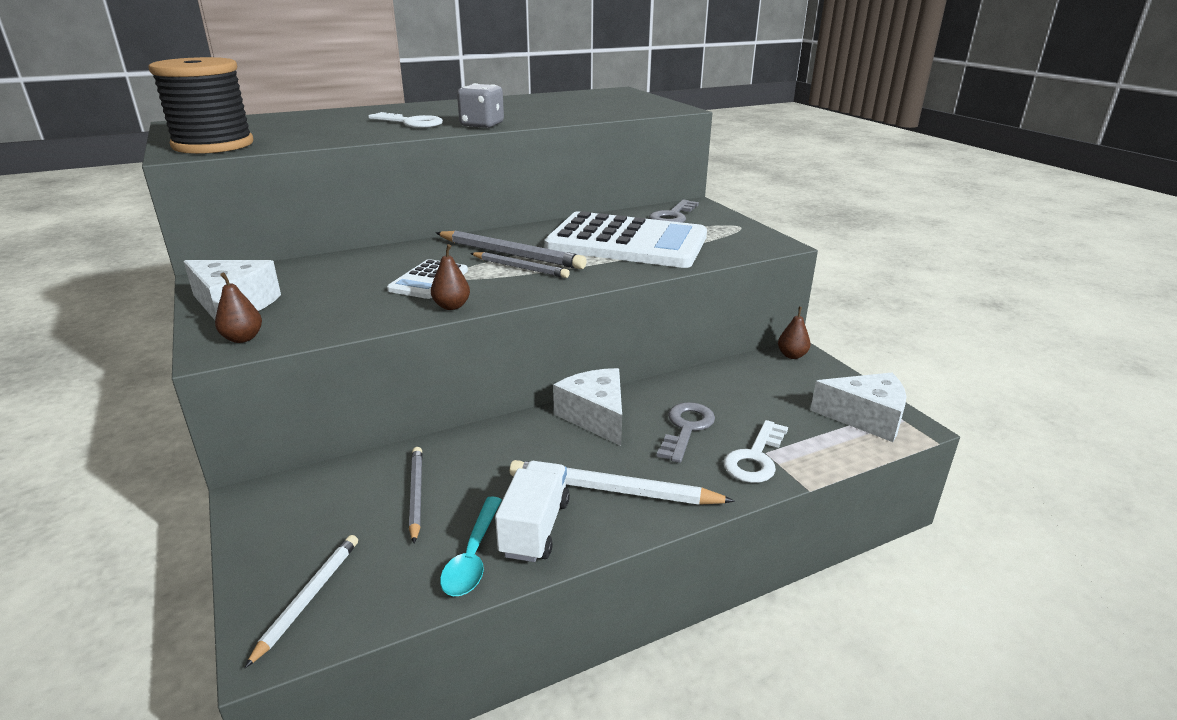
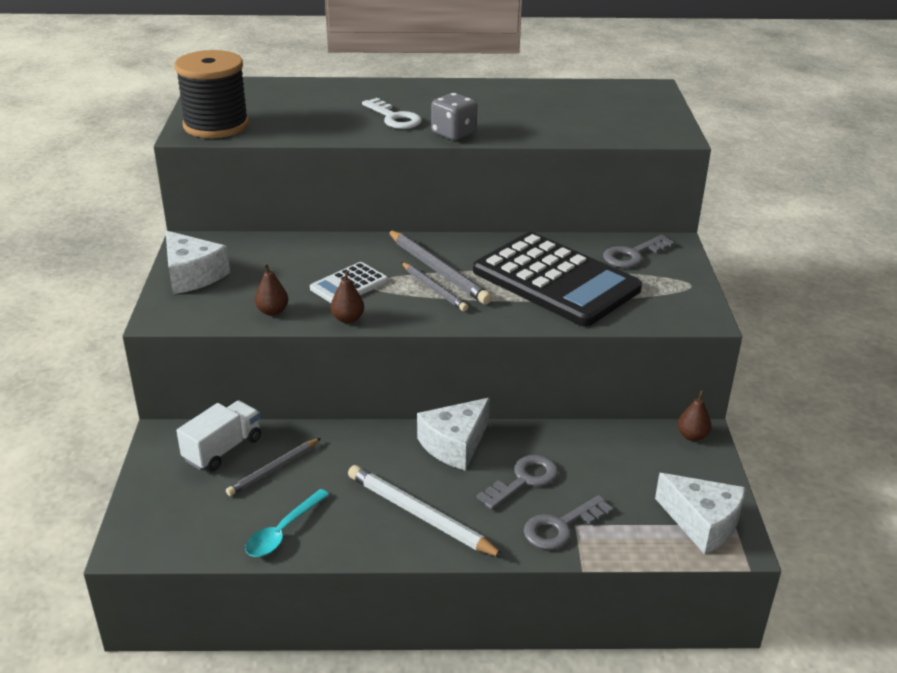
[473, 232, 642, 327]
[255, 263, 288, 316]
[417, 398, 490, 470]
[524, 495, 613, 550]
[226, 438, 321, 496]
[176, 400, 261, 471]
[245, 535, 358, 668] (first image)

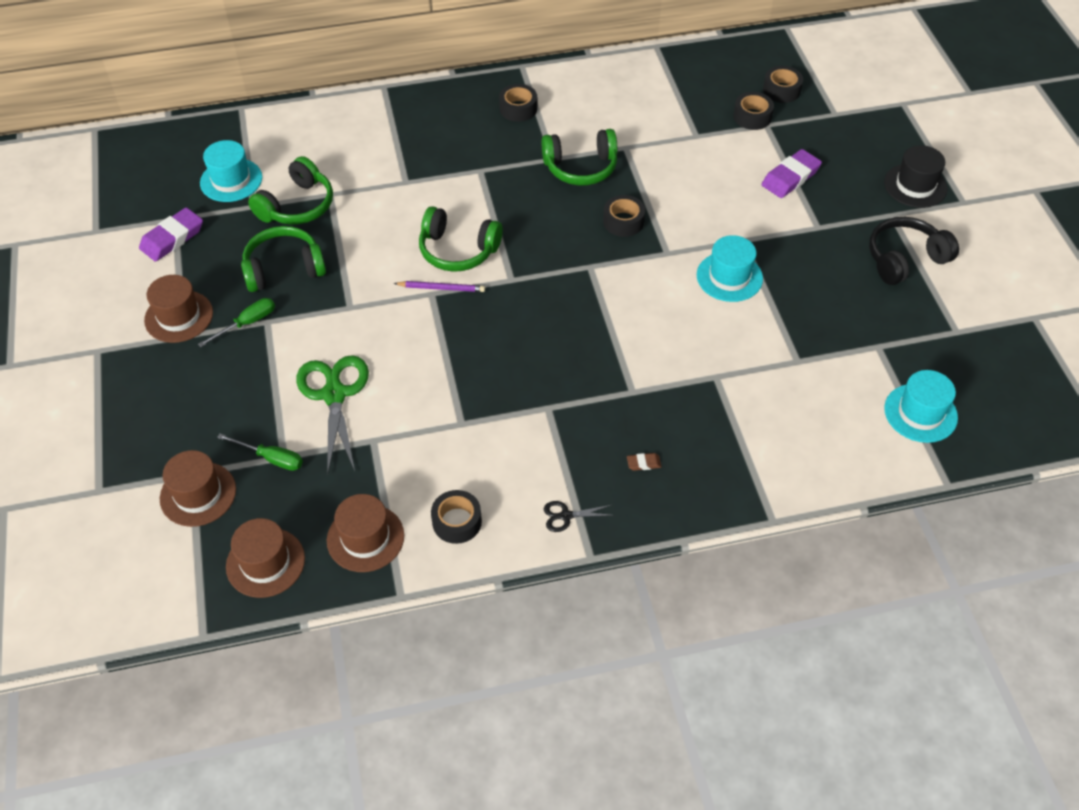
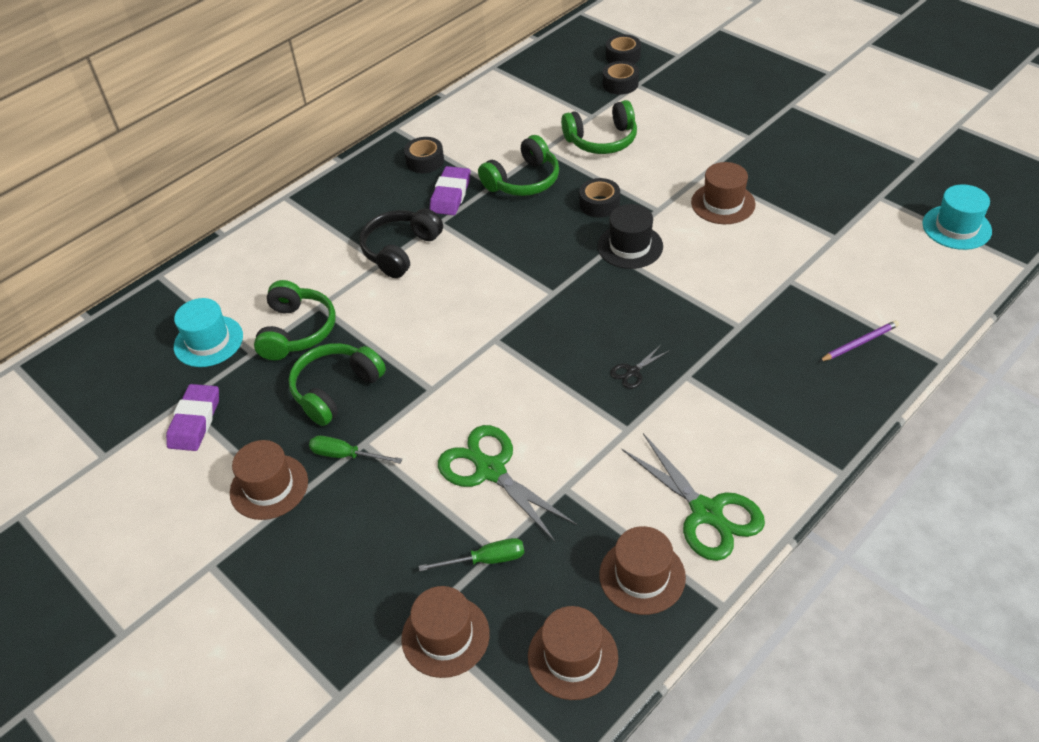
[598, 204, 663, 269]
[430, 166, 470, 215]
[561, 100, 637, 154]
[360, 208, 443, 278]
[691, 162, 755, 224]
[819, 320, 899, 362]
[309, 436, 402, 464]
[627, 453, 662, 471] (first image)
[621, 433, 765, 561]
[610, 345, 670, 389]

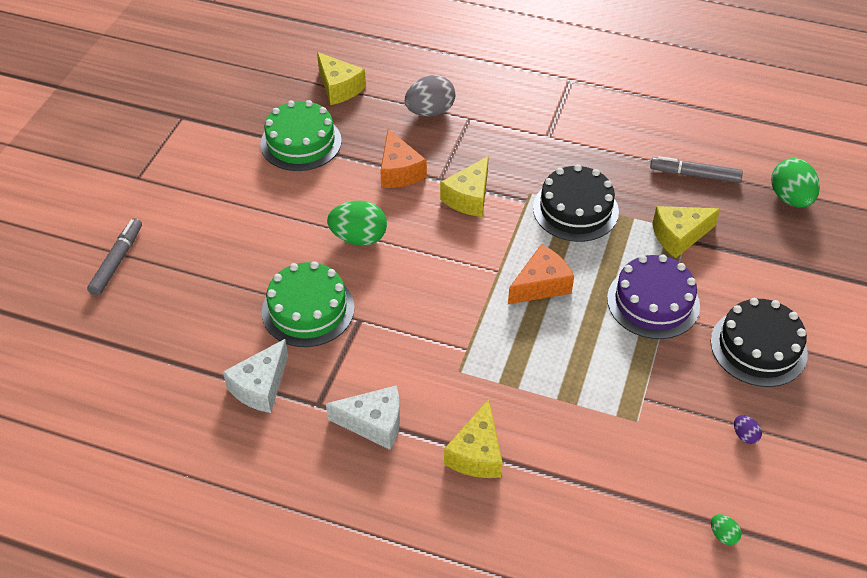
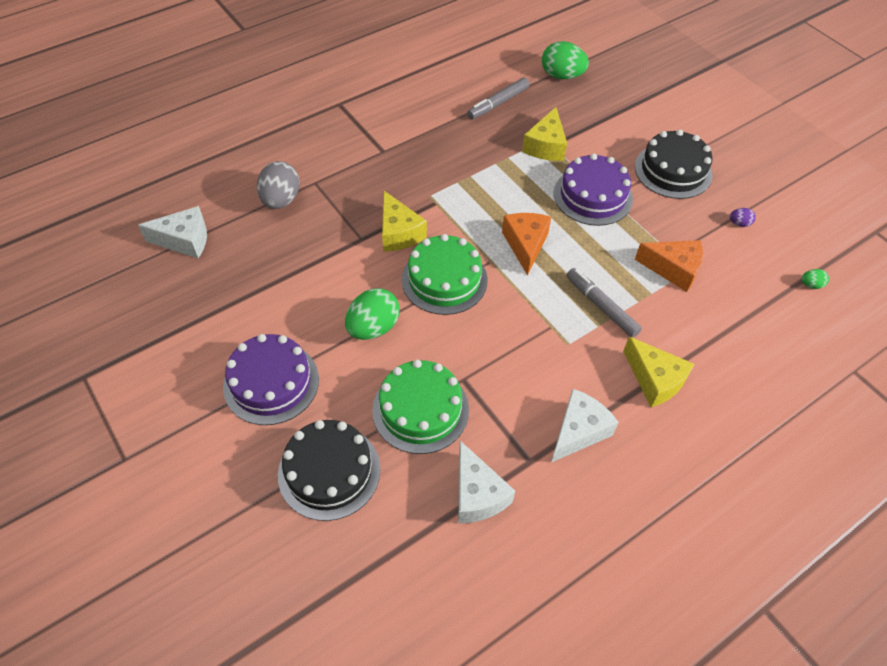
[138, 206, 207, 258]
[402, 234, 488, 315]
[635, 240, 703, 292]
[278, 420, 381, 521]
[566, 268, 642, 338]
[223, 334, 319, 425]

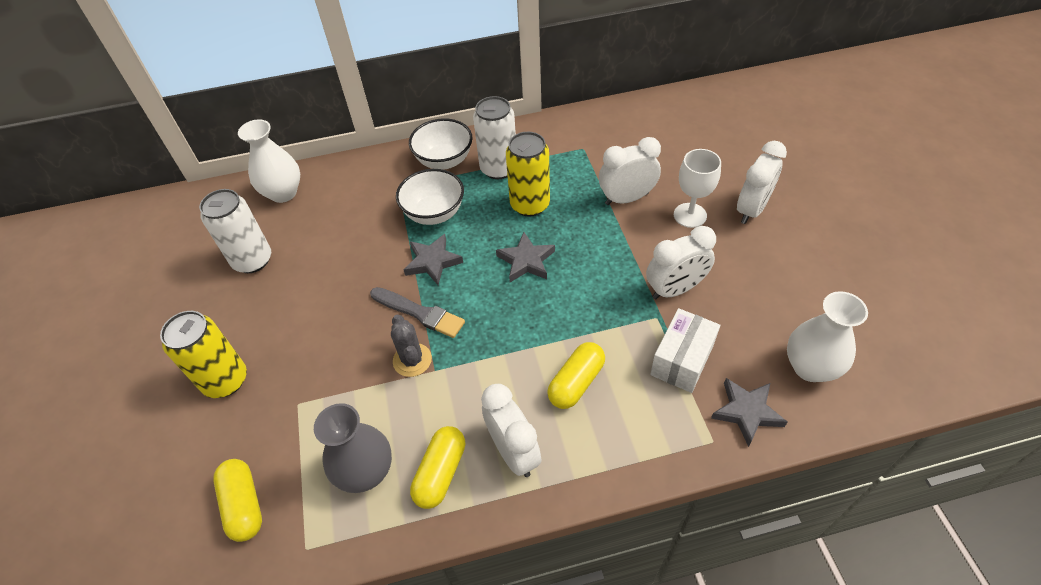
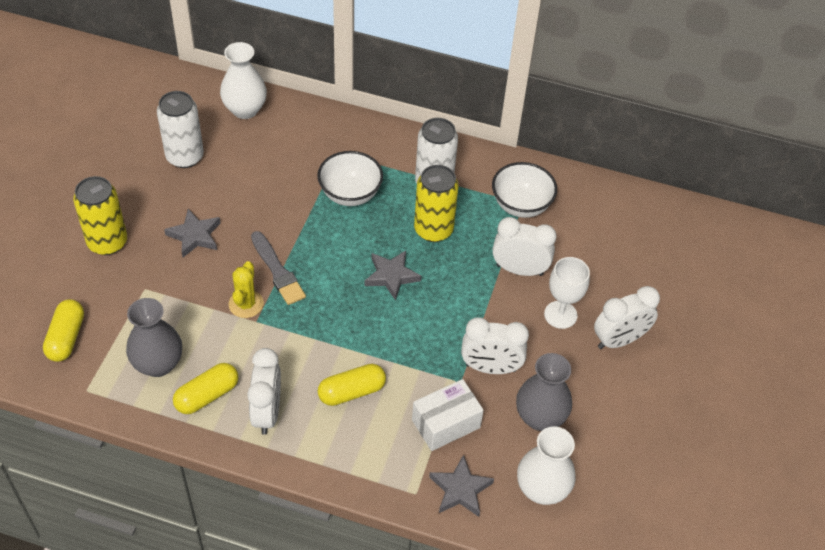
[492, 162, 557, 218]
[164, 209, 221, 257]
[228, 261, 264, 318]
[516, 353, 572, 431]

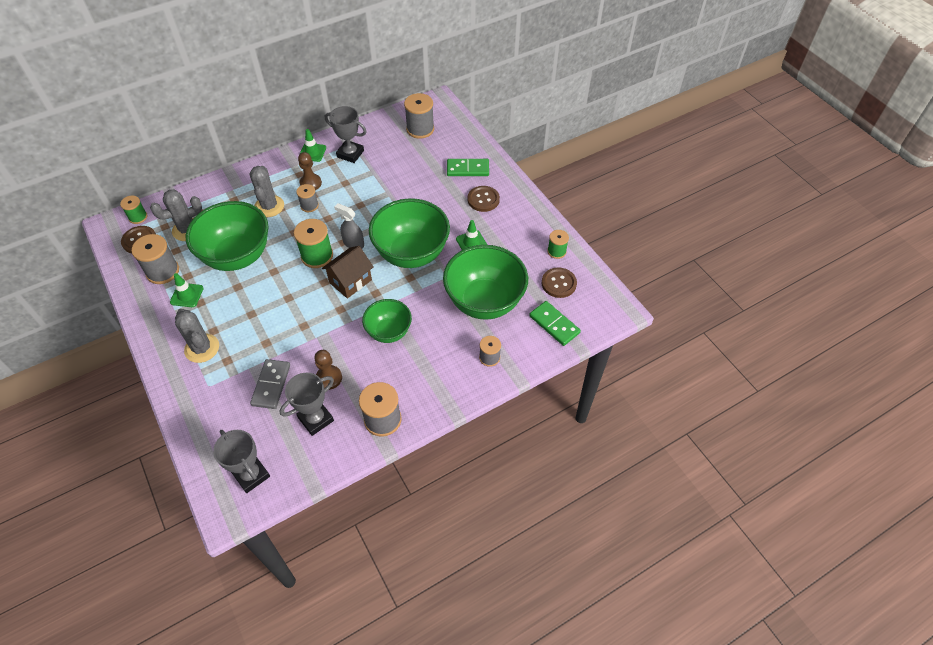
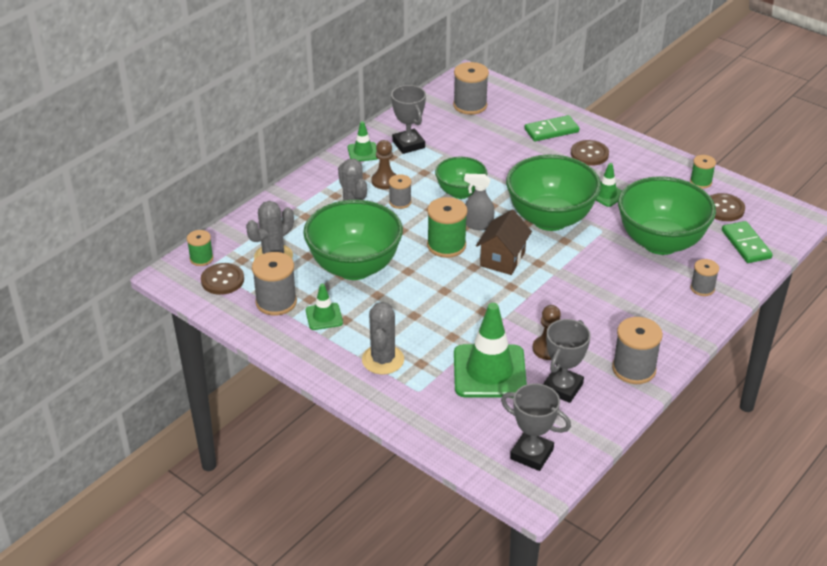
[391, 85, 426, 154]
[435, 157, 487, 199]
[722, 221, 773, 263]
[362, 302, 404, 374]
[454, 303, 527, 398]

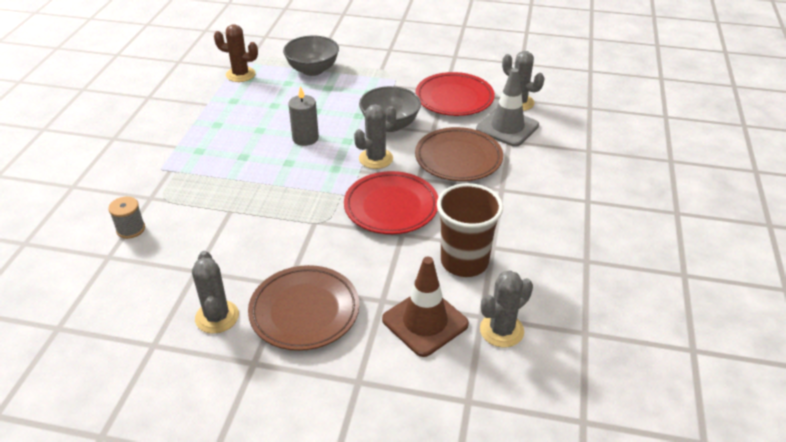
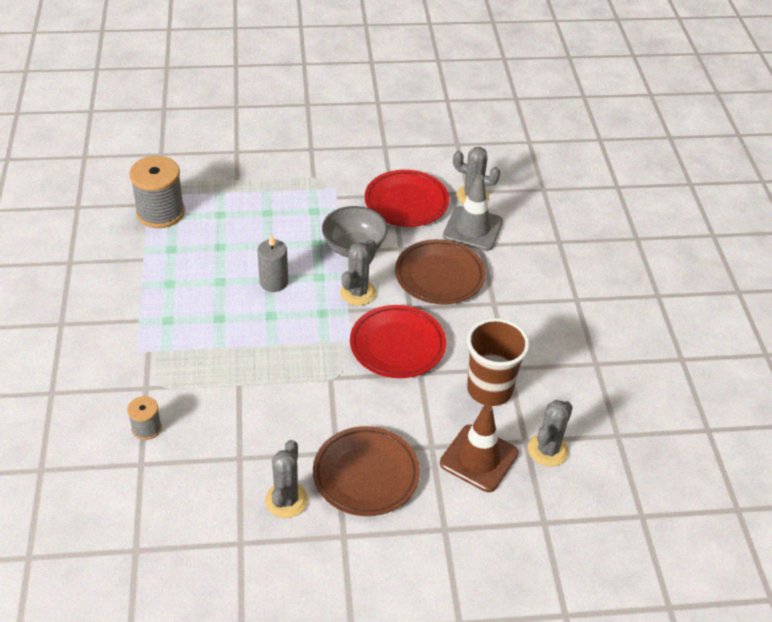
[129, 156, 185, 228]
[283, 36, 339, 76] (first image)
[265, 440, 308, 518]

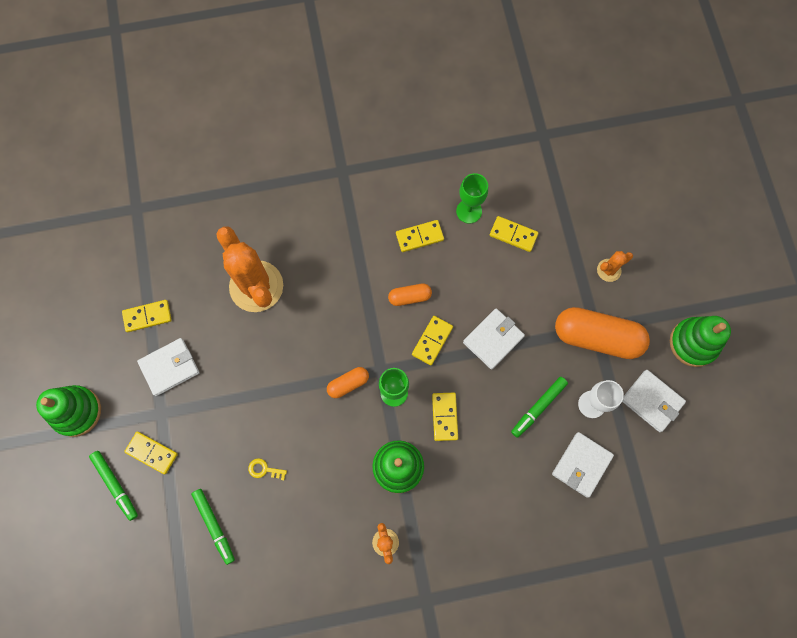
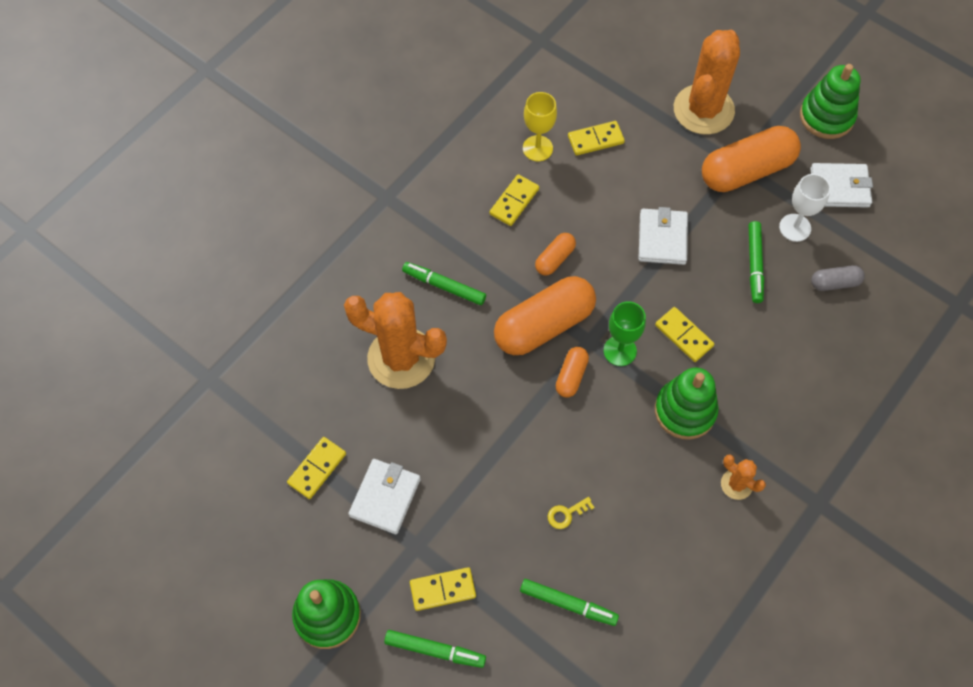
[523, 92, 557, 161]
[674, 30, 740, 135]
[412, 316, 453, 365] (first image)
[811, 265, 865, 291]
[402, 262, 486, 305]
[494, 276, 596, 355]

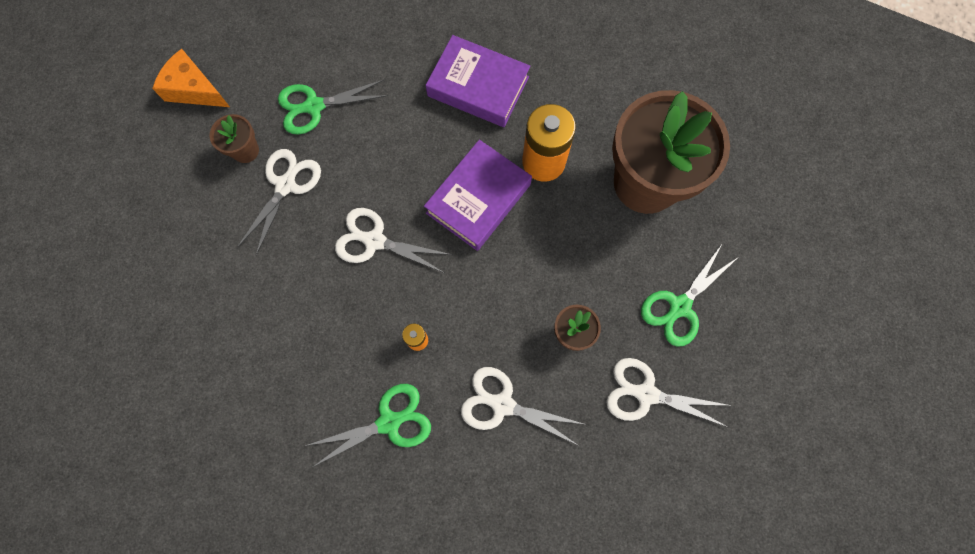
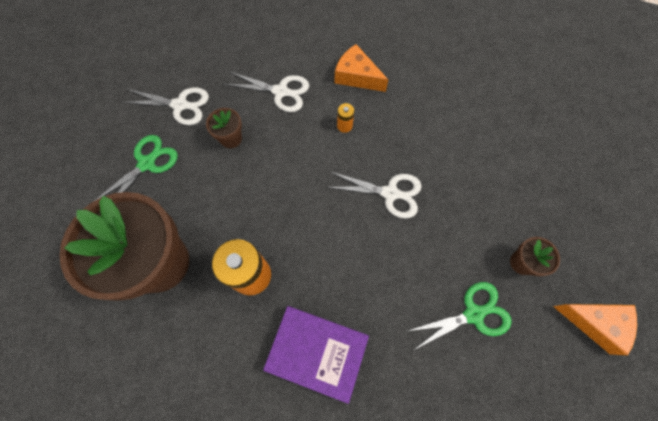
[424, 140, 532, 251] (first image)
[237, 149, 321, 256] (first image)
[335, 44, 388, 92]

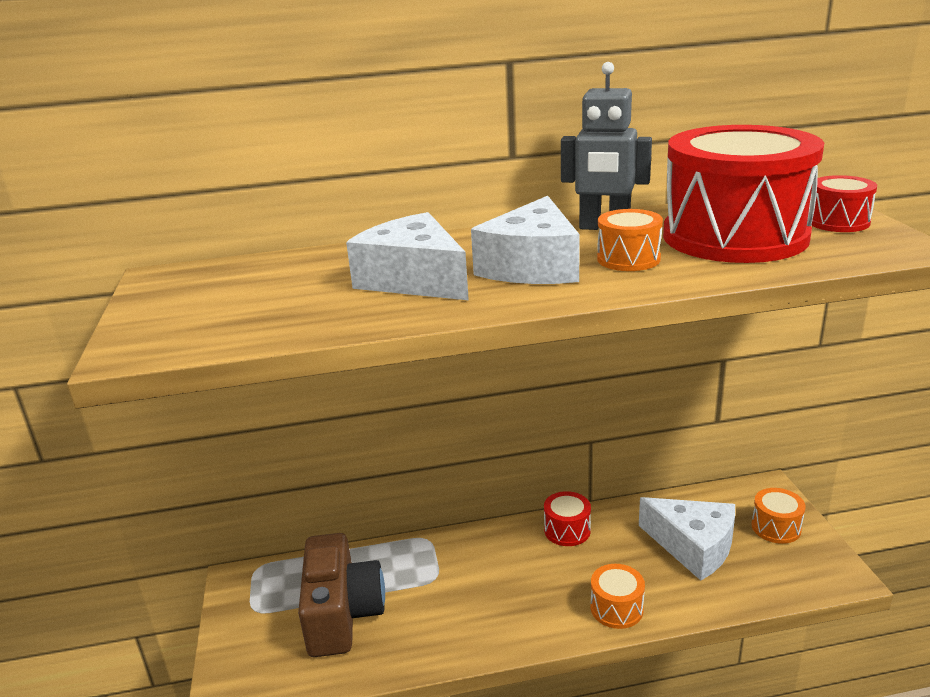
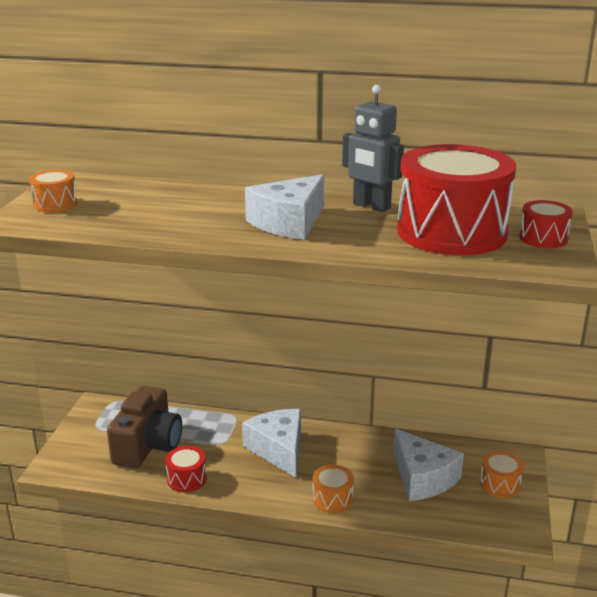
[29, 169, 78, 212]
[242, 409, 301, 478]
[165, 446, 207, 492]

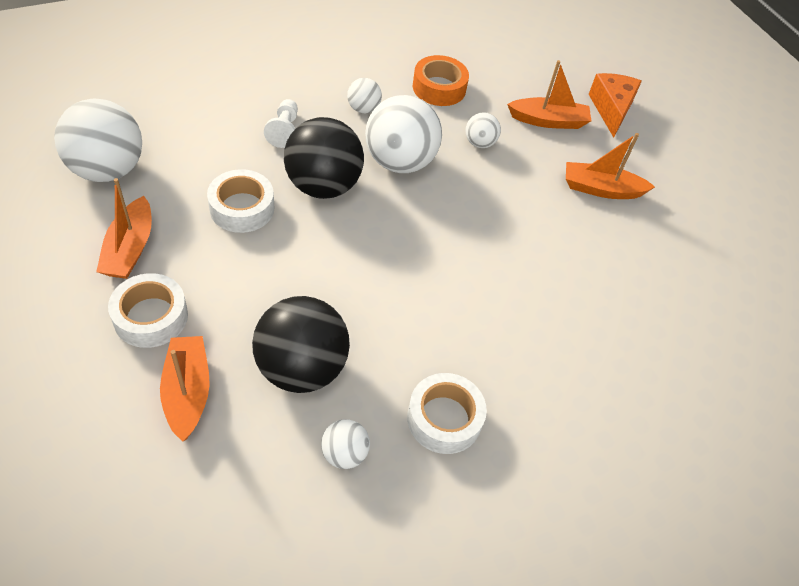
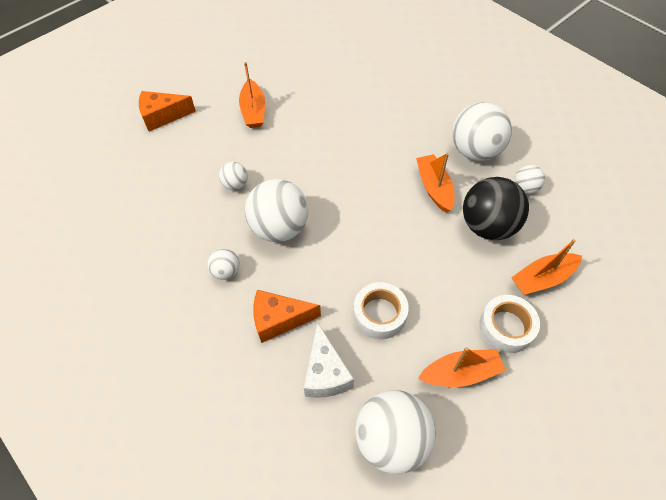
[413, 55, 469, 106] (first image)
[416, 153, 455, 213]
[253, 290, 321, 343]
[284, 117, 364, 199] (first image)
[452, 102, 512, 161]
[304, 322, 354, 398]

